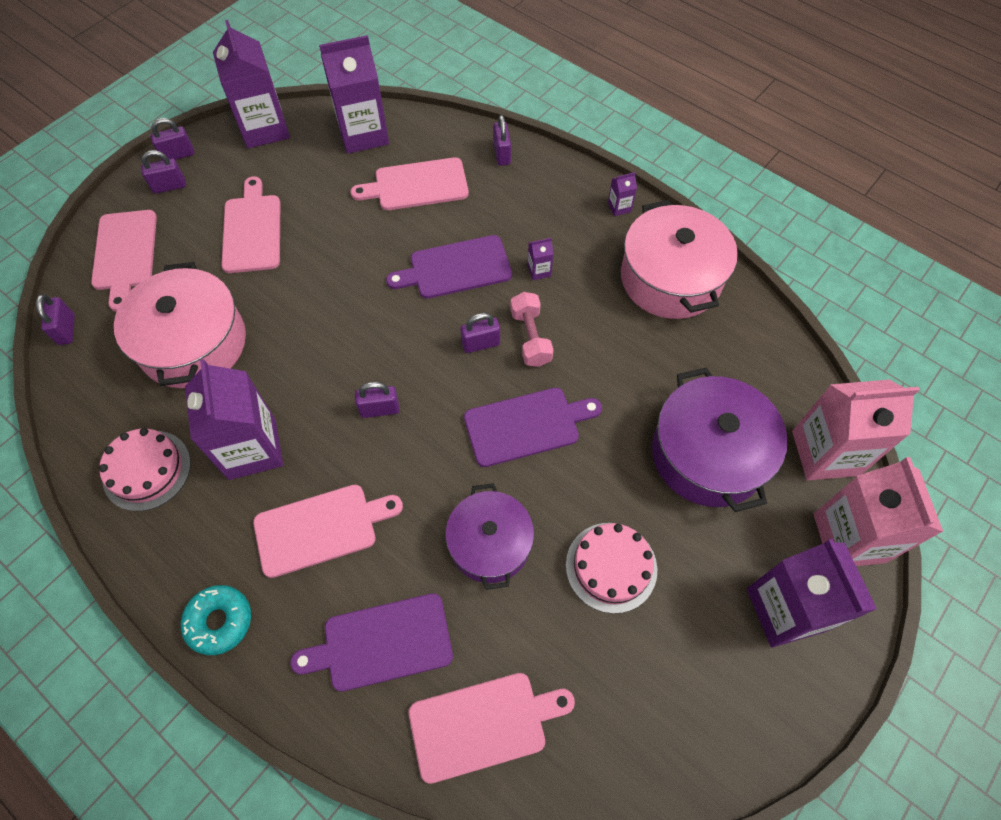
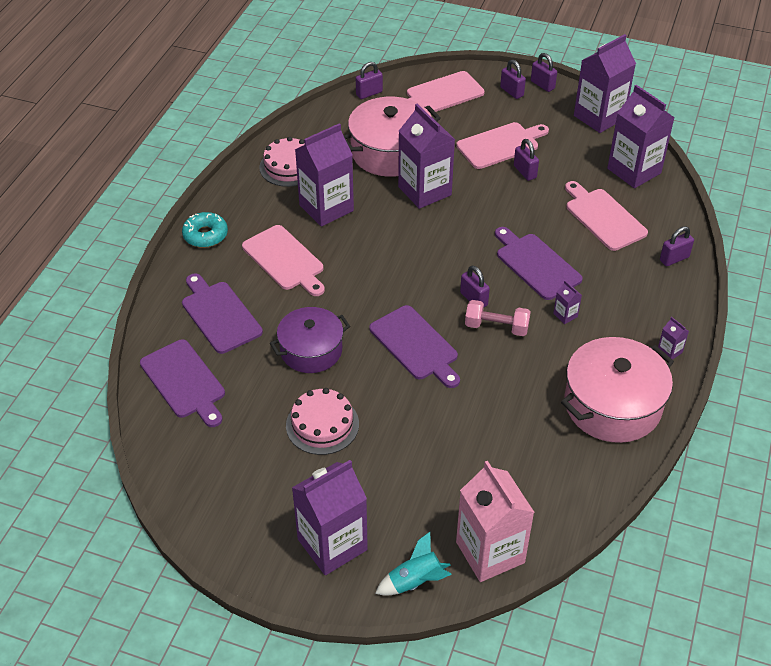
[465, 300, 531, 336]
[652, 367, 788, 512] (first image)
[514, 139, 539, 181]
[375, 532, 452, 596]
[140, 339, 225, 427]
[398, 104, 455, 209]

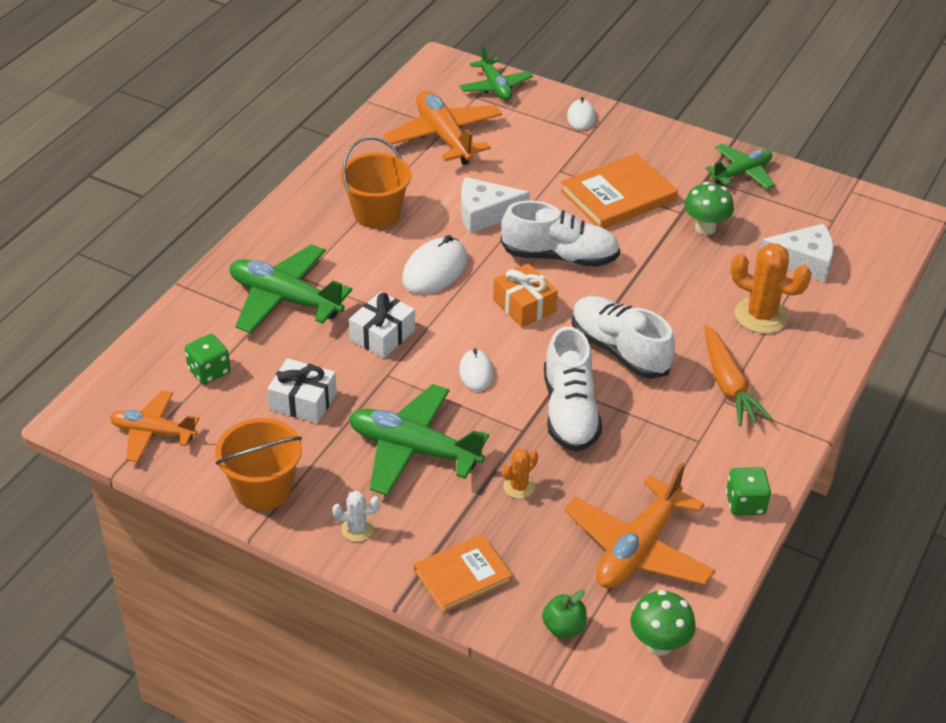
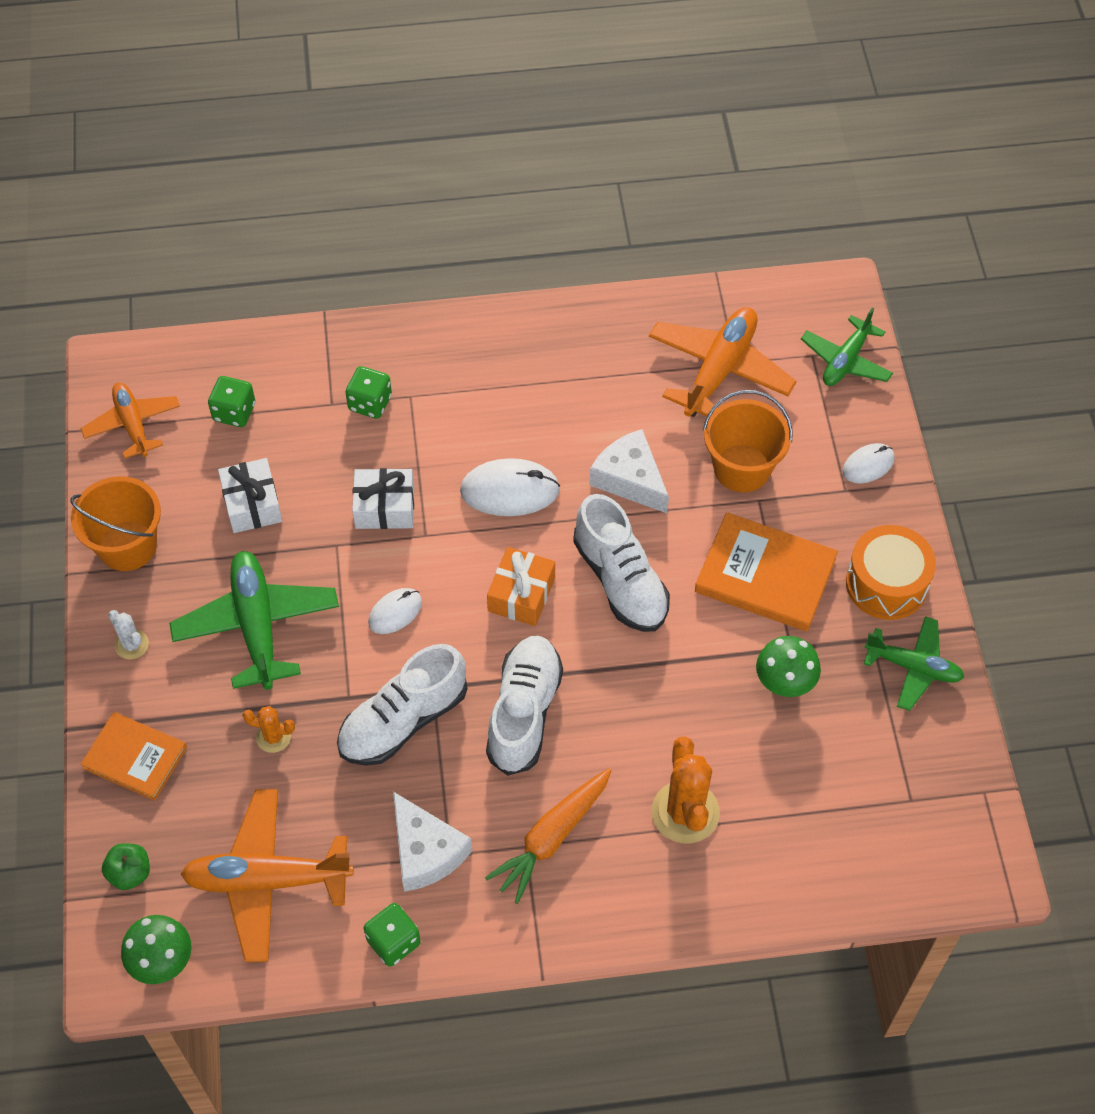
[703, 390, 793, 492]
[393, 792, 472, 892]
[345, 366, 392, 419]
[846, 525, 936, 620]

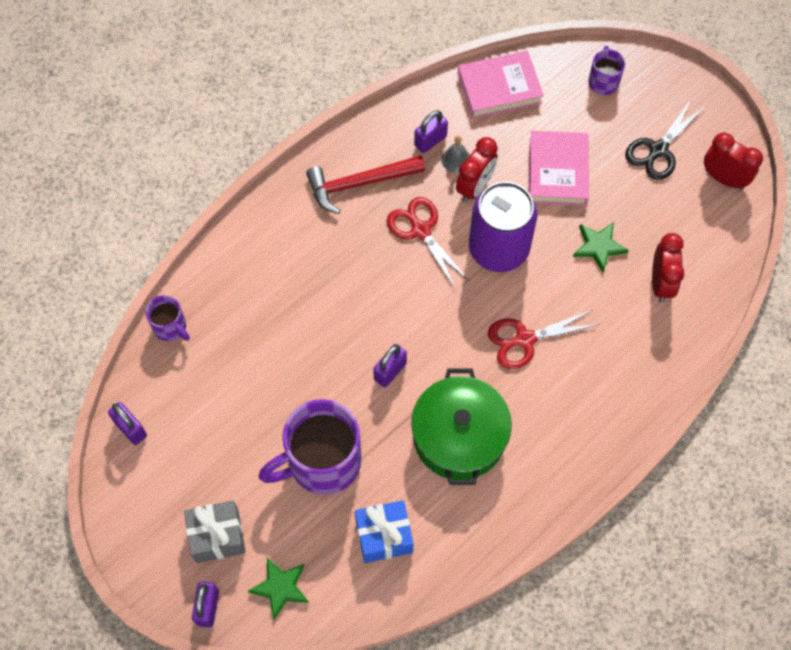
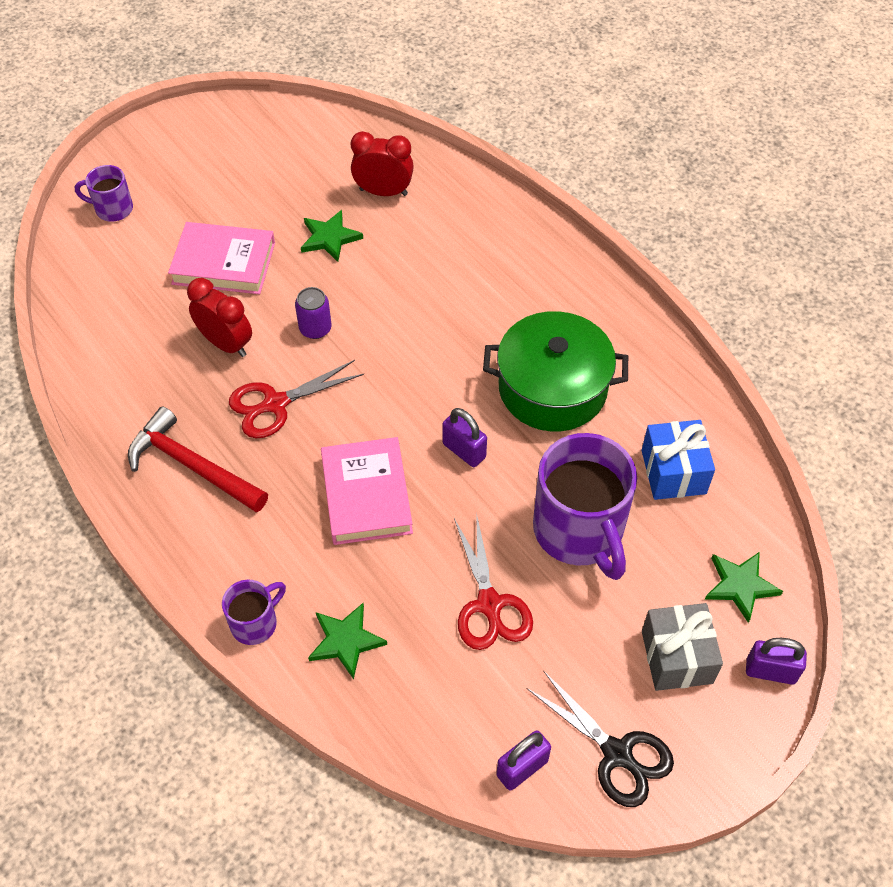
[321, 437, 413, 545]
[526, 670, 674, 807]
[414, 110, 448, 153] (first image)
[704, 133, 763, 190] (first image)
[441, 136, 470, 173] (first image)
[128, 406, 268, 513]
[295, 287, 332, 339]
[222, 580, 286, 645]
[454, 512, 533, 650]
[308, 603, 387, 679]

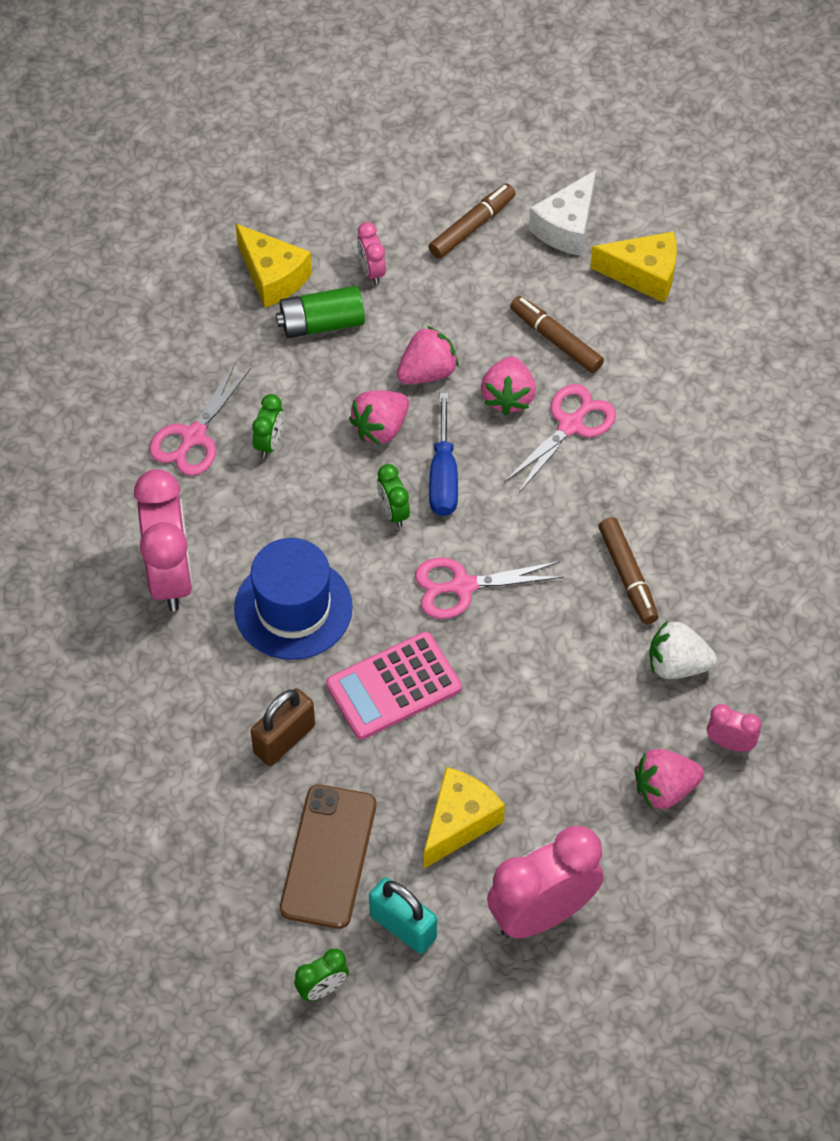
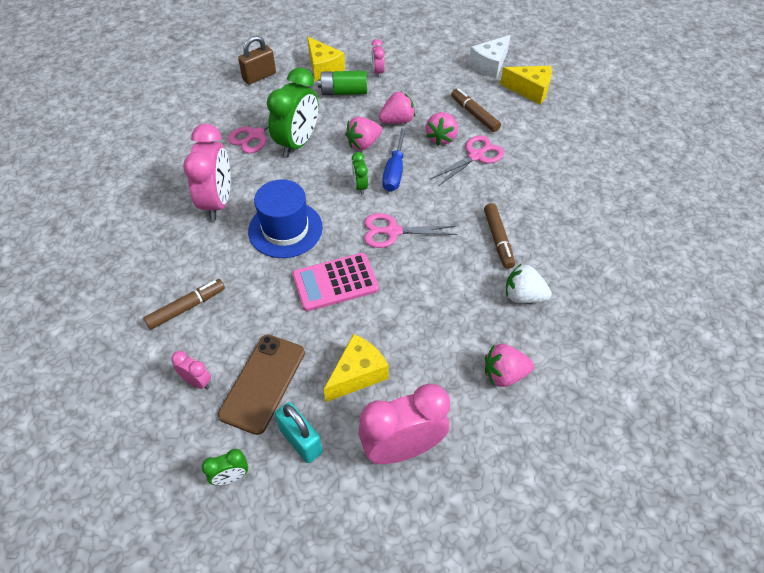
[144, 279, 225, 330]
[267, 67, 319, 157]
[238, 36, 276, 85]
[171, 351, 211, 389]

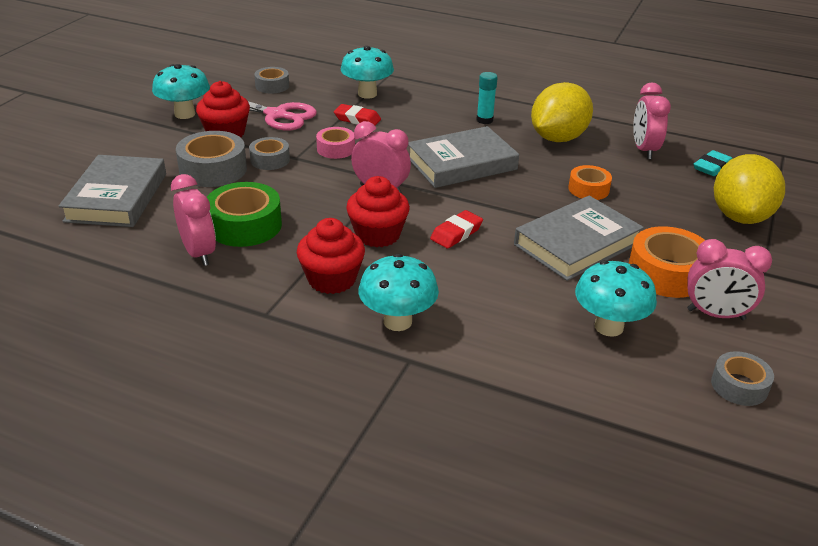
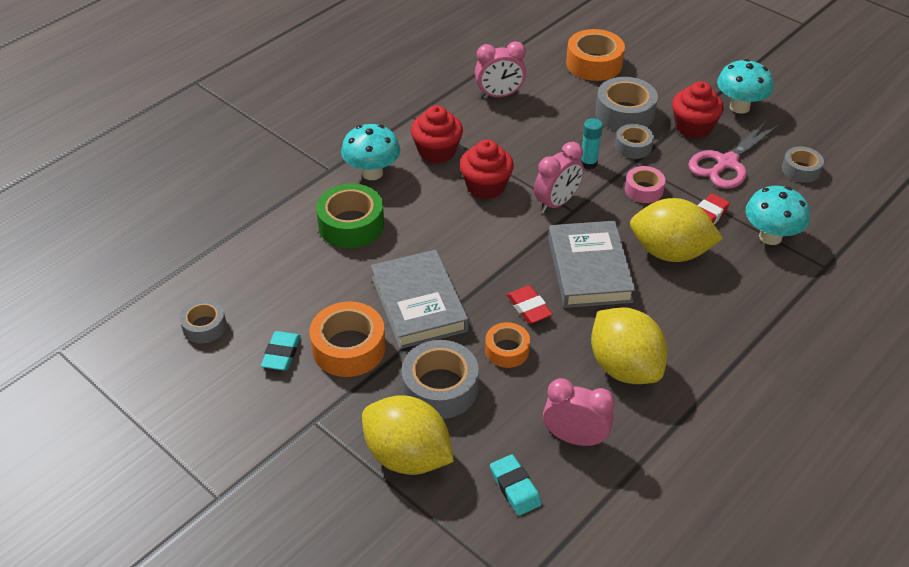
[580, 118, 603, 169]
[566, 29, 625, 81]
[316, 184, 384, 248]
[507, 286, 553, 324]
[261, 331, 301, 371]
[575, 260, 657, 337] (first image)
[630, 198, 723, 262]
[401, 340, 479, 419]

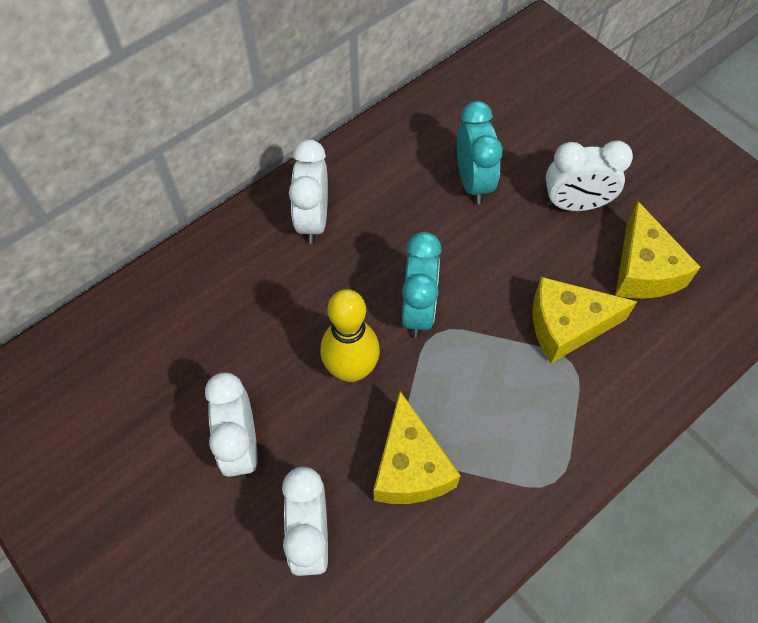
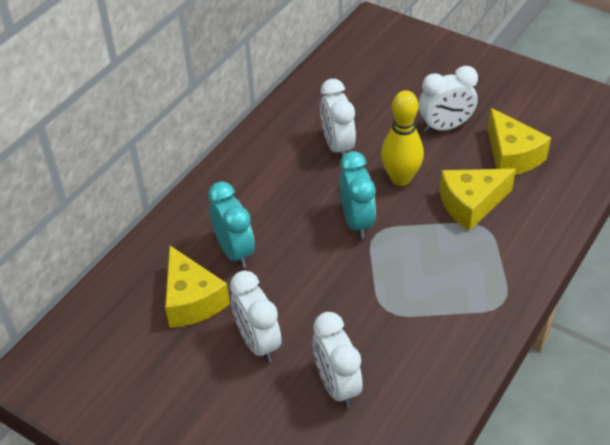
[208, 181, 255, 268]
[320, 79, 356, 158]
[381, 90, 424, 186]
[165, 246, 230, 328]

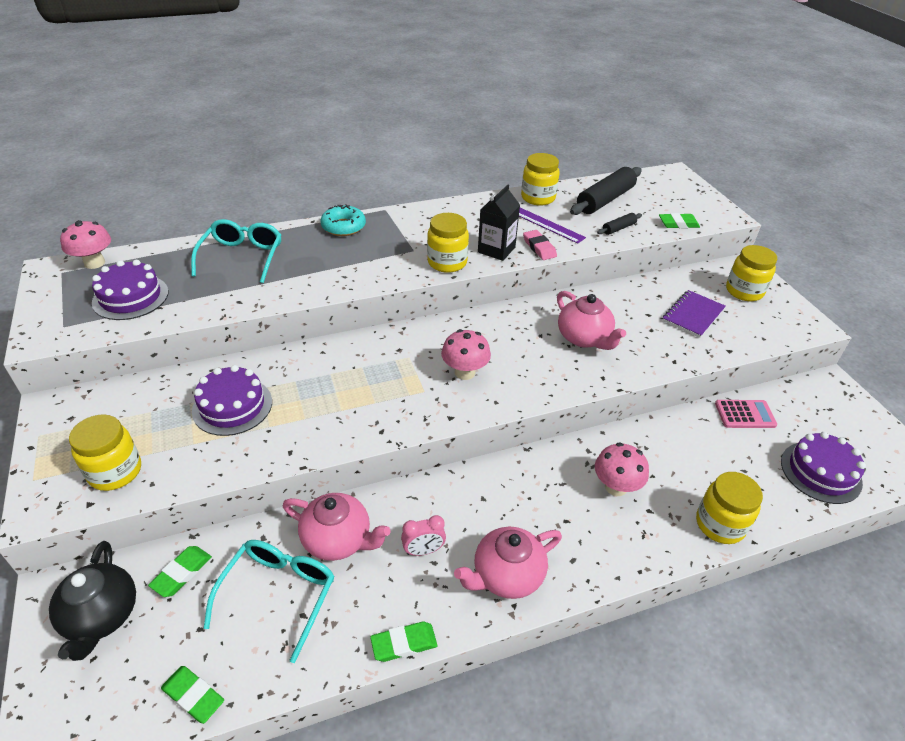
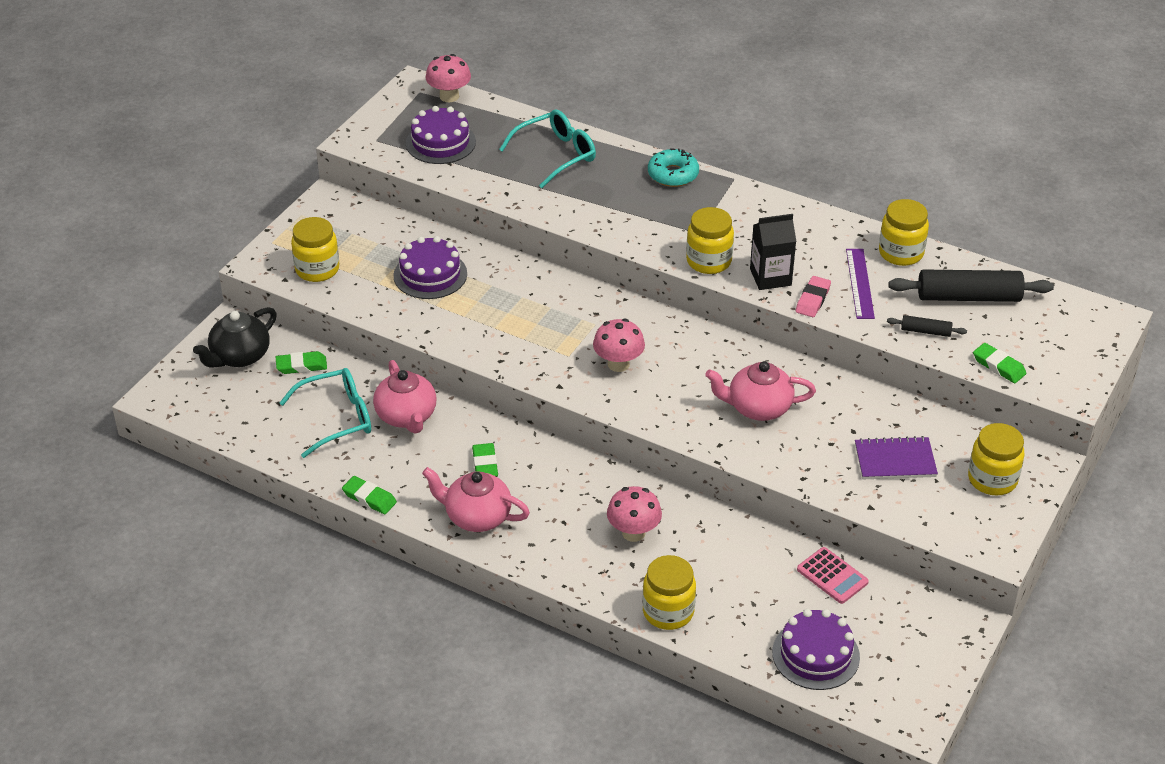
[705, 361, 816, 421]
[401, 515, 446, 556] (first image)
[472, 443, 498, 477]

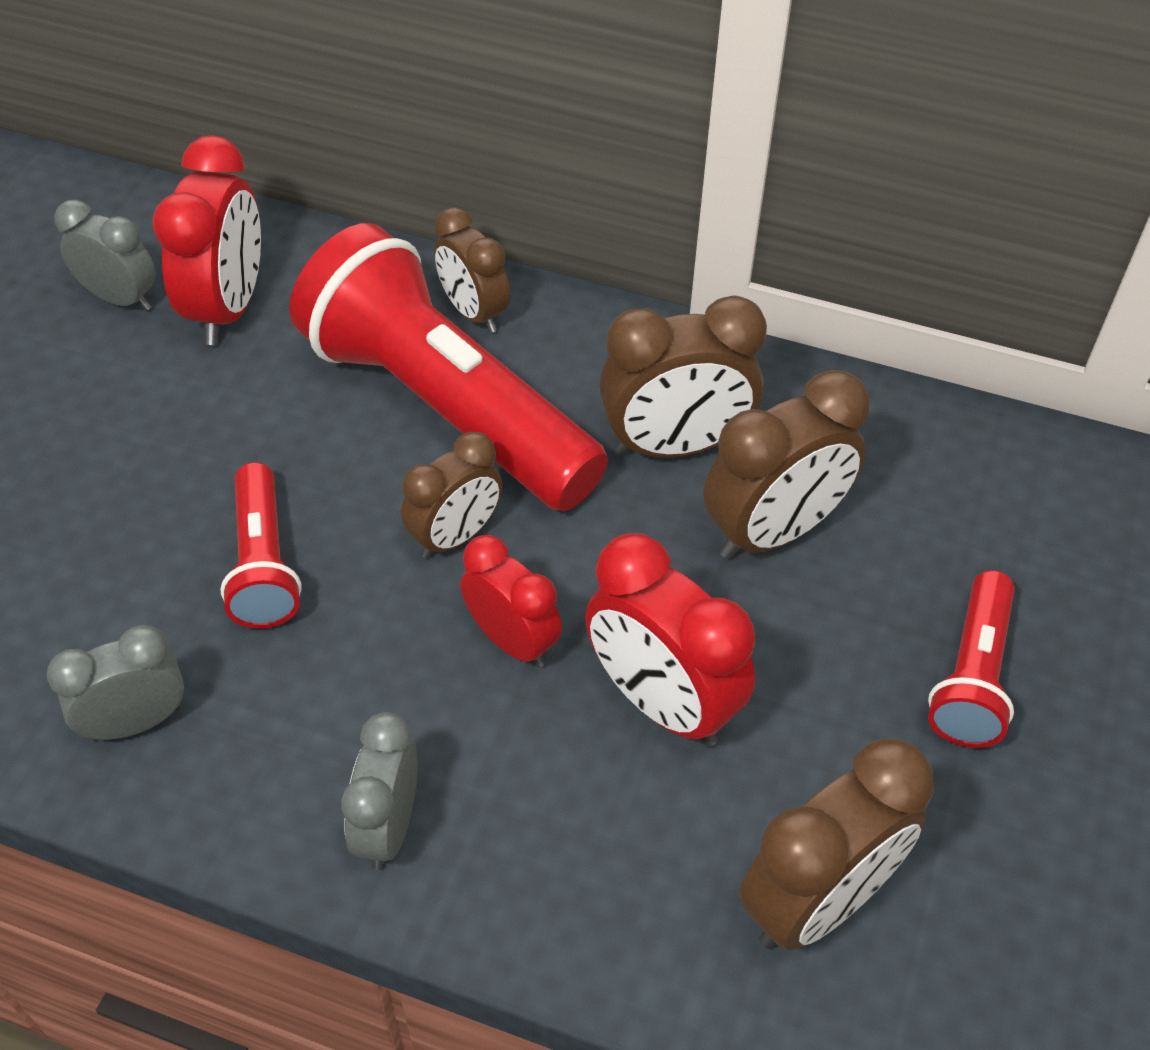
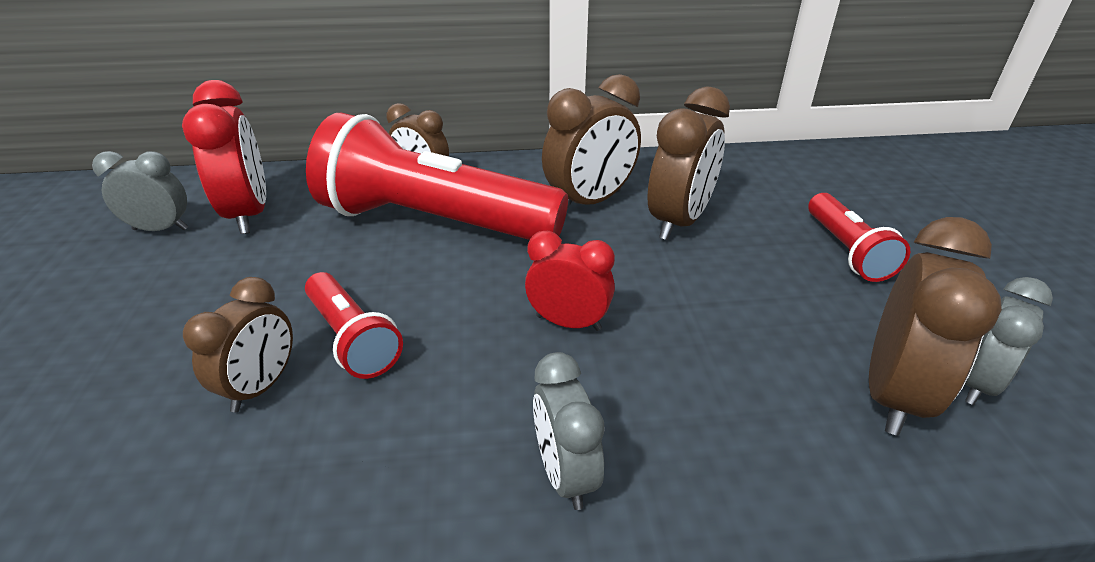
[183, 277, 293, 412]
[585, 533, 755, 747] (first image)
[965, 277, 1053, 405]

